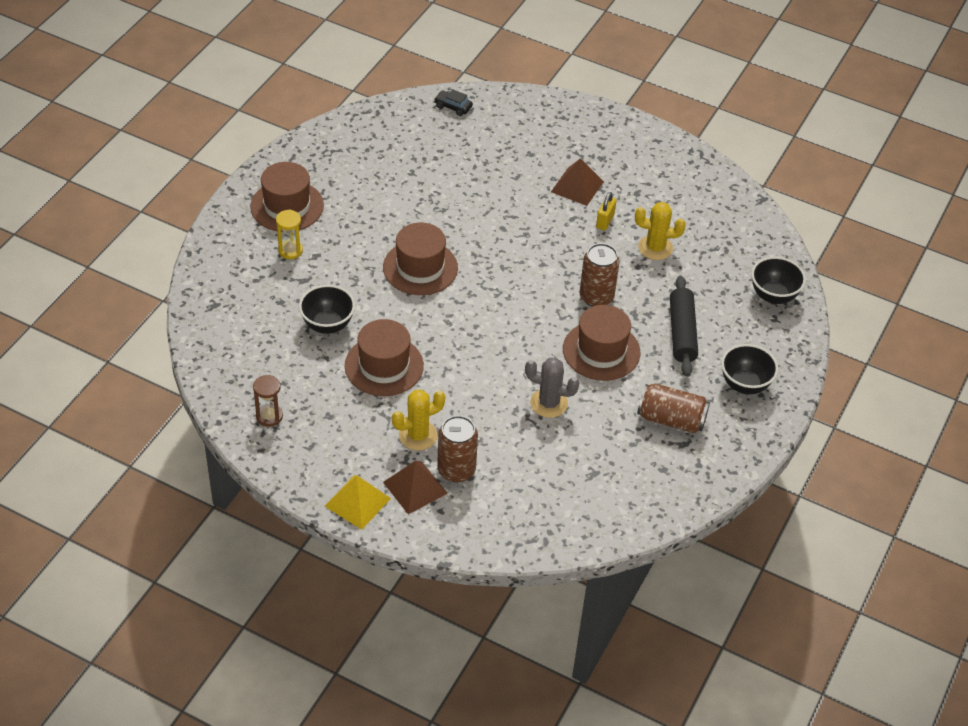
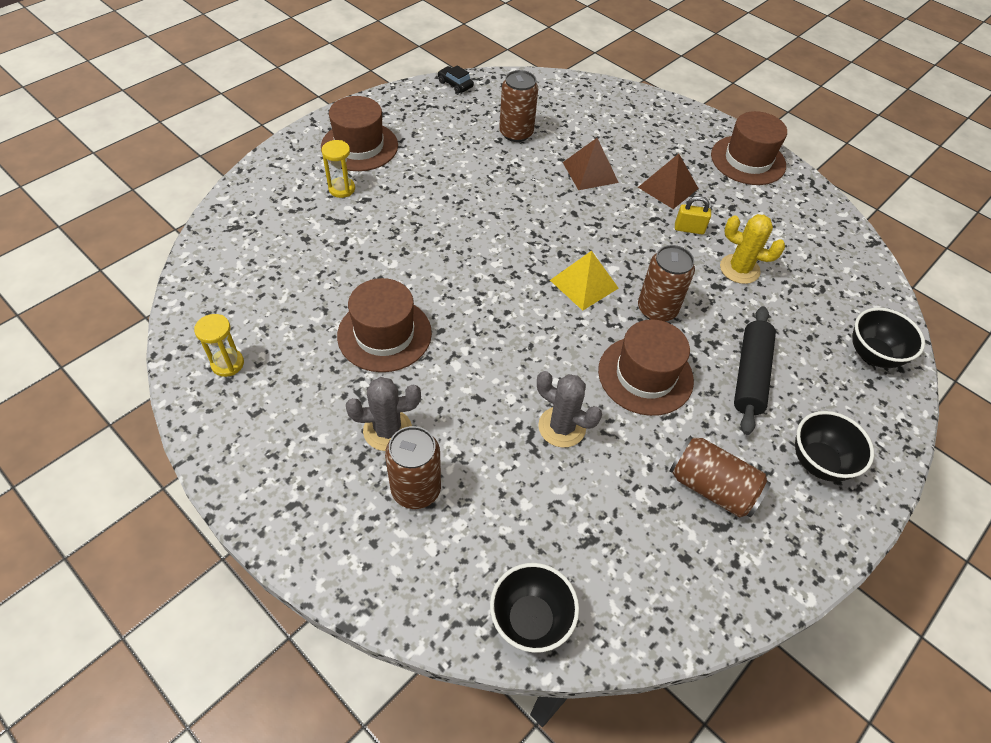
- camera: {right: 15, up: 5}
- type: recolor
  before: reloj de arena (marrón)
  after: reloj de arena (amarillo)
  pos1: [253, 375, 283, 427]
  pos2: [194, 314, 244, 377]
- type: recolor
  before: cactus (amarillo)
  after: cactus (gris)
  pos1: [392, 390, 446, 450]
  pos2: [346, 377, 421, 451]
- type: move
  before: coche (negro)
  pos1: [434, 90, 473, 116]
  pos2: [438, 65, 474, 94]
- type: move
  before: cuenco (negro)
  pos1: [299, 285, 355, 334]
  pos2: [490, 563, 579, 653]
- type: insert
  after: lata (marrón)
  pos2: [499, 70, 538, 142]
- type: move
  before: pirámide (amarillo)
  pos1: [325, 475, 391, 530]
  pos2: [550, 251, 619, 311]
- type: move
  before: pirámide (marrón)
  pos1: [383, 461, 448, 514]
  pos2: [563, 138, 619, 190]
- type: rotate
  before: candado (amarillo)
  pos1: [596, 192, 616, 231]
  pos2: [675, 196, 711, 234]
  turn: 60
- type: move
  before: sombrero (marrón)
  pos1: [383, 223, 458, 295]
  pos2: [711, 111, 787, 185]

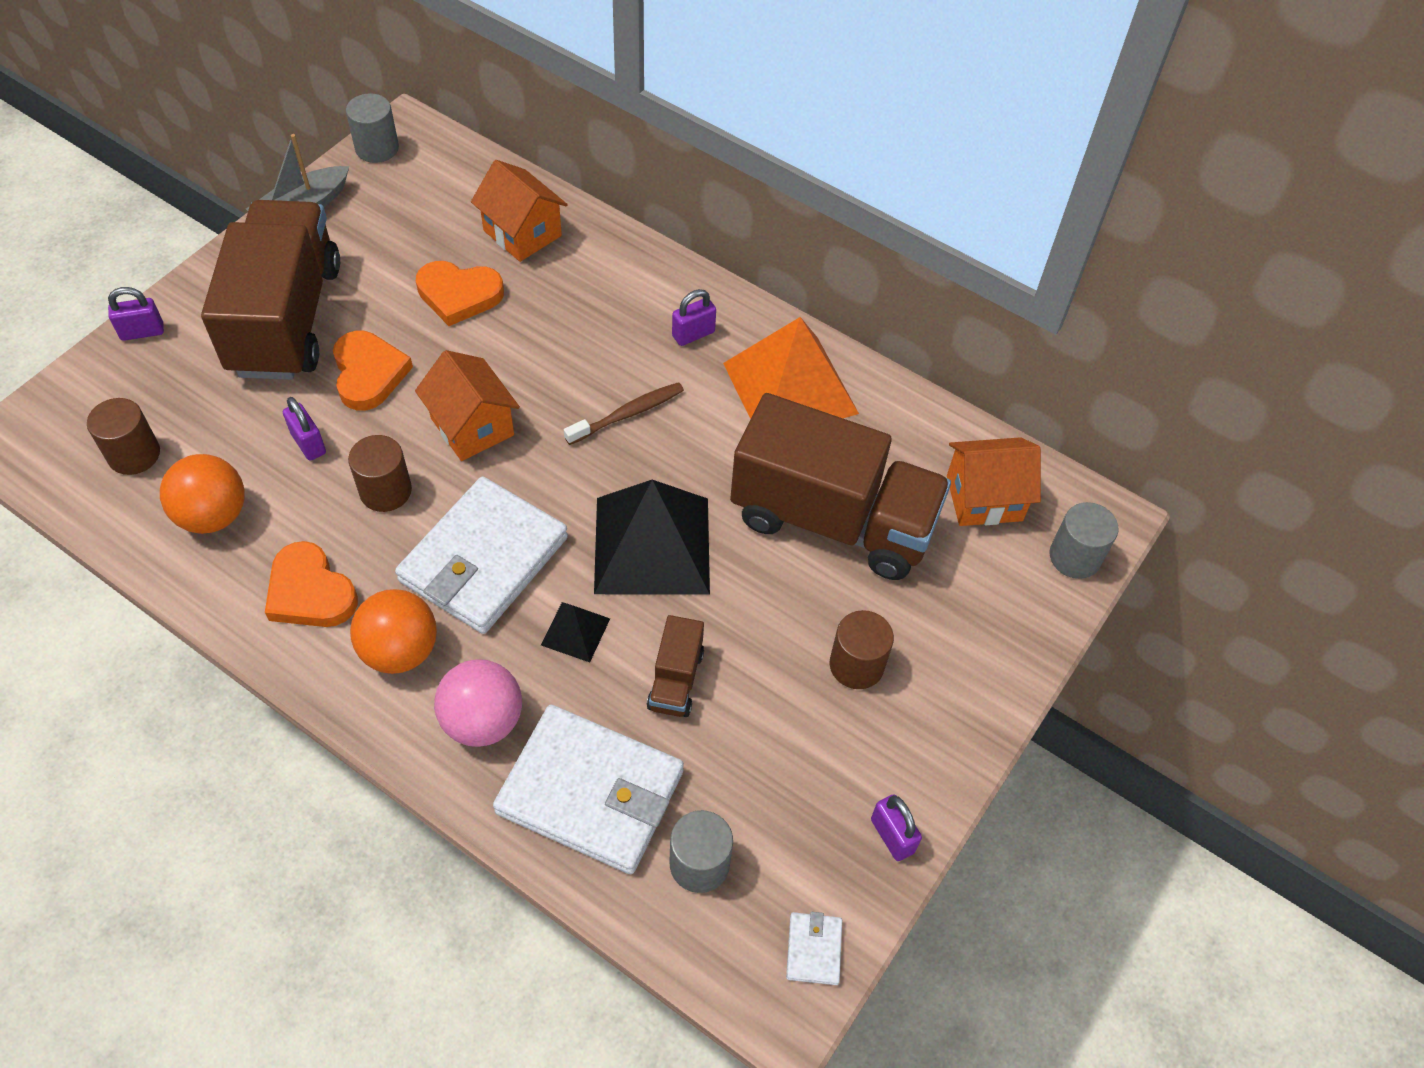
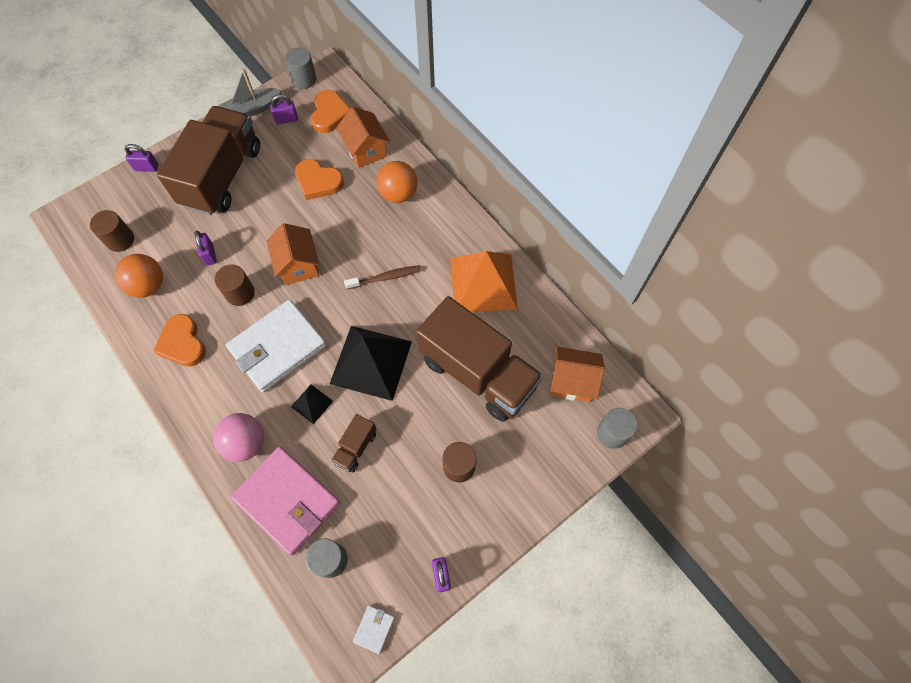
- camera: {right: 20, up: 10}
- type: recolor
  before: cartera (blanco)
  after: cartera (rosa)
  pos1: [493, 705, 684, 874]
  pos2: [231, 446, 340, 556]
- type: move
  before: candado (morado)
  pos1: [672, 289, 716, 346]
  pos2: [270, 94, 298, 125]
- type: move
  before: corazón (naranja)
  pos1: [333, 331, 413, 411]
  pos2: [311, 90, 350, 133]
- type: move
  before: pelota (naranja)
  pos1: [350, 589, 437, 674]
  pos2: [376, 161, 418, 203]

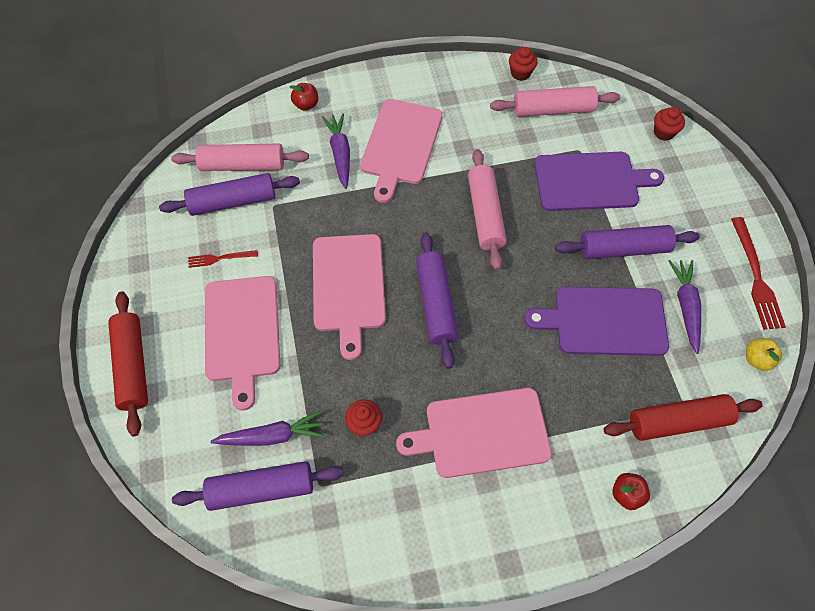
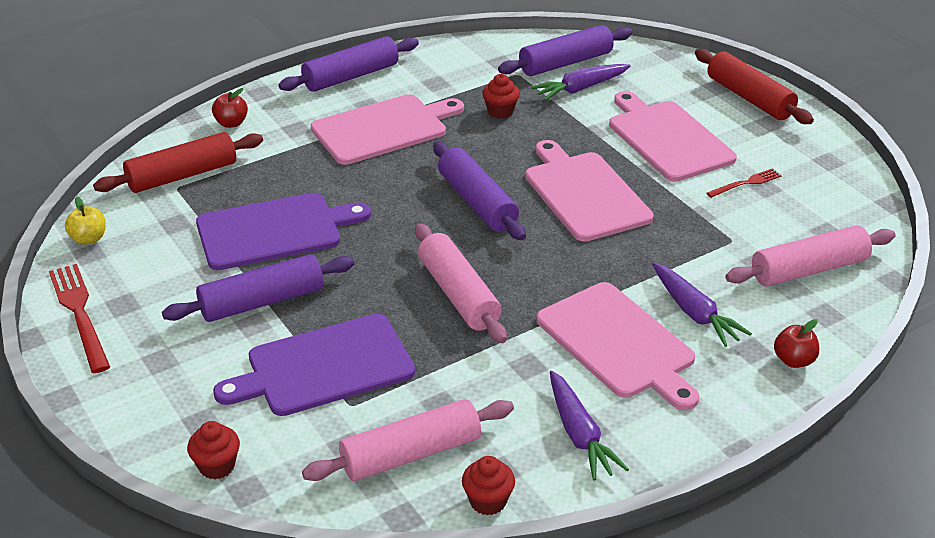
- camera: {right: 160, up: -25}
- type: move
  before: rodillo (morado)
  pos1: [159, 173, 300, 216]
  pos2: [278, 36, 419, 92]
- type: rotate
  before: tabla de cortar (rosa)
  pos1: [360, 99, 443, 203]
  pos2: [536, 282, 699, 410]
  turn: 150
- type: move
  before: zanahoria (morado)
  pos1: [669, 260, 701, 354]
  pos2: [550, 371, 629, 480]

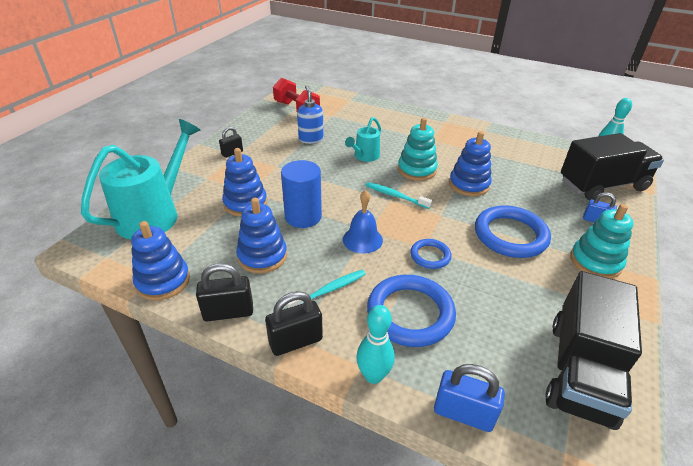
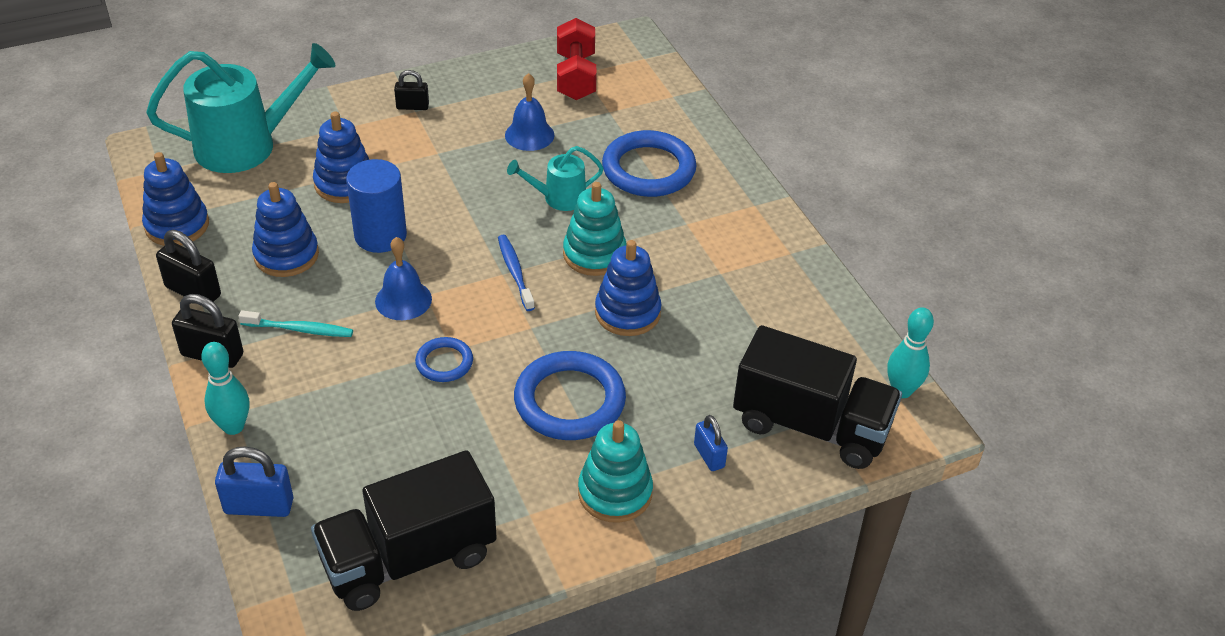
- camera: {right: 40, up: 5}
- type: rotate
  before: candado (azul)
  pos1: [434, 364, 505, 432]
  pos2: [215, 446, 293, 517]
  turn: -60
- type: recolor
  before: cepillo de dientes (turquesa)
  after: cepillo de dientes (azul)
  pos1: [365, 182, 432, 209]
  pos2: [498, 235, 535, 311]
- type: replace
  before: dispensador de jabón (azul)
  after: campana (azul)
  pos1: [297, 85, 323, 144]
  pos2: [505, 73, 554, 151]
- type: move
  before: anillo (azul)
  pos1: [367, 275, 456, 347]
  pos2: [602, 130, 697, 197]

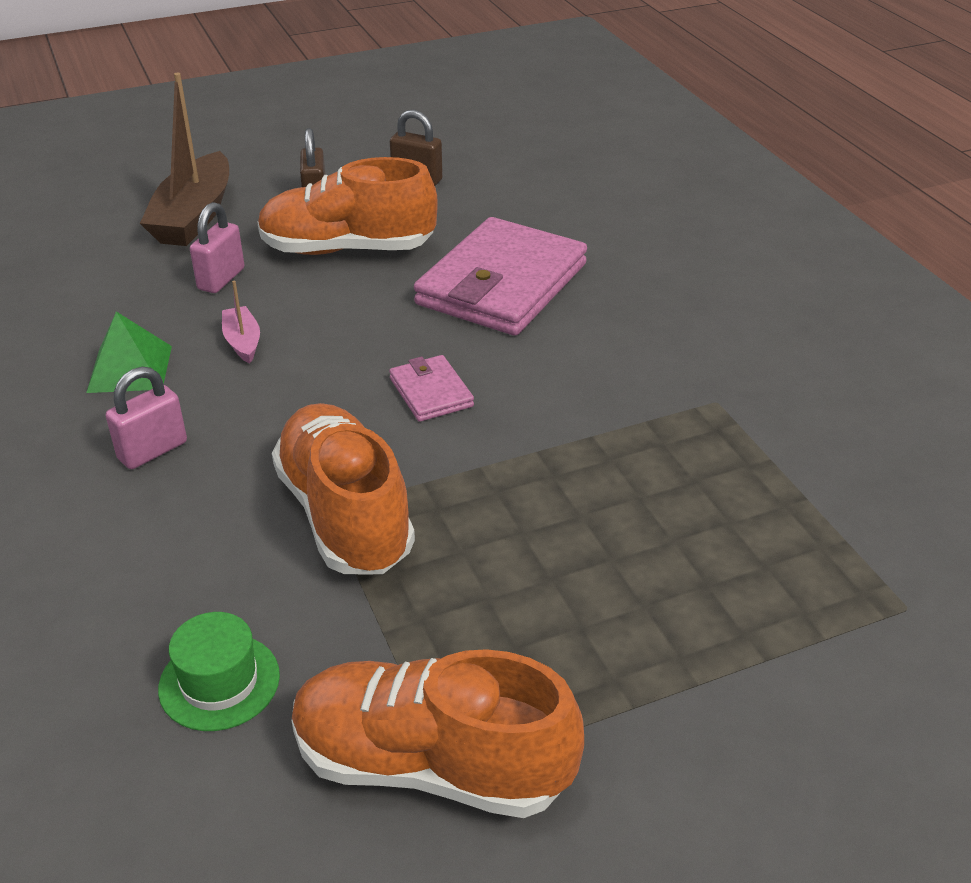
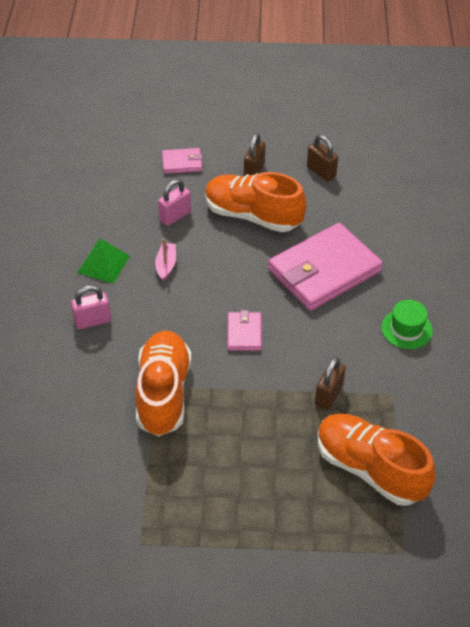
- camera: {right: 25, up: 10}
- type: replace
  before: barco (marrón)
  after: cartera (rosa)
  pos1: [140, 73, 229, 246]
  pos2: [162, 148, 203, 174]
- type: insert
  after: candado (marrón)
  pos2: [315, 357, 346, 410]
- type: move
  before: zapato (naranja)
  pos1: [292, 649, 584, 818]
  pos2: [318, 414, 436, 506]
- type: move
  before: sombrero (verde)
  pos1: [158, 612, 280, 731]
  pos2: [381, 300, 433, 349]

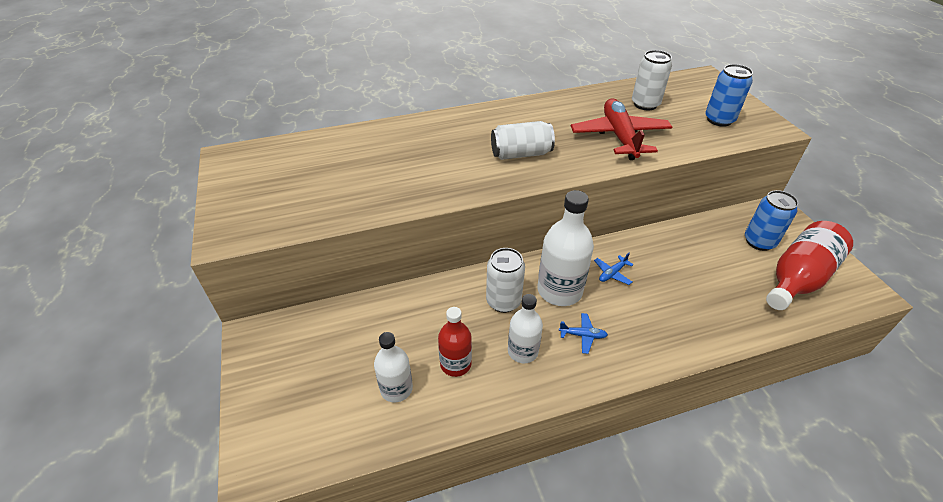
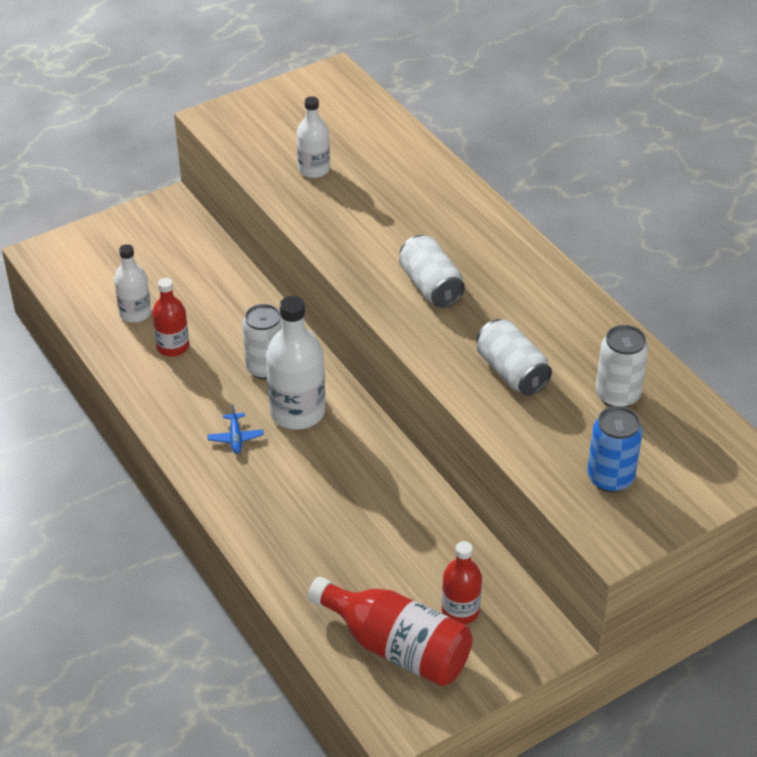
- camera: {right: 75, up: 0}
- type: move
  before: botella (blanco)
  pos1: [508, 294, 543, 363]
  pos2: [297, 96, 330, 178]
- type: replace
  before: lata (azul)
  after: botella (rojo)
  pos1: [745, 190, 798, 251]
  pos2: [442, 541, 482, 625]
- type: replace
  before: avión (rojo)
  after: lata (blanco)
  pos1: [571, 99, 672, 160]
  pos2: [476, 319, 552, 396]
- type: delete
  before: avión (azul)
  pos1: [594, 253, 633, 285]

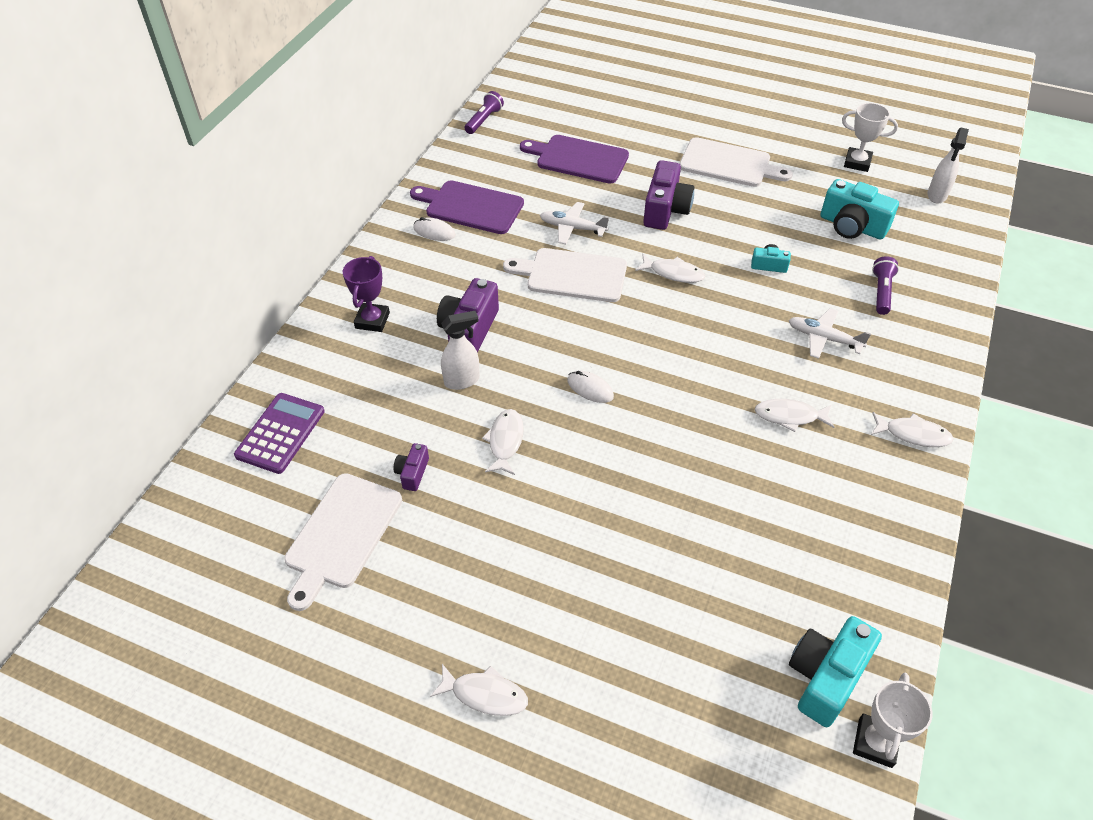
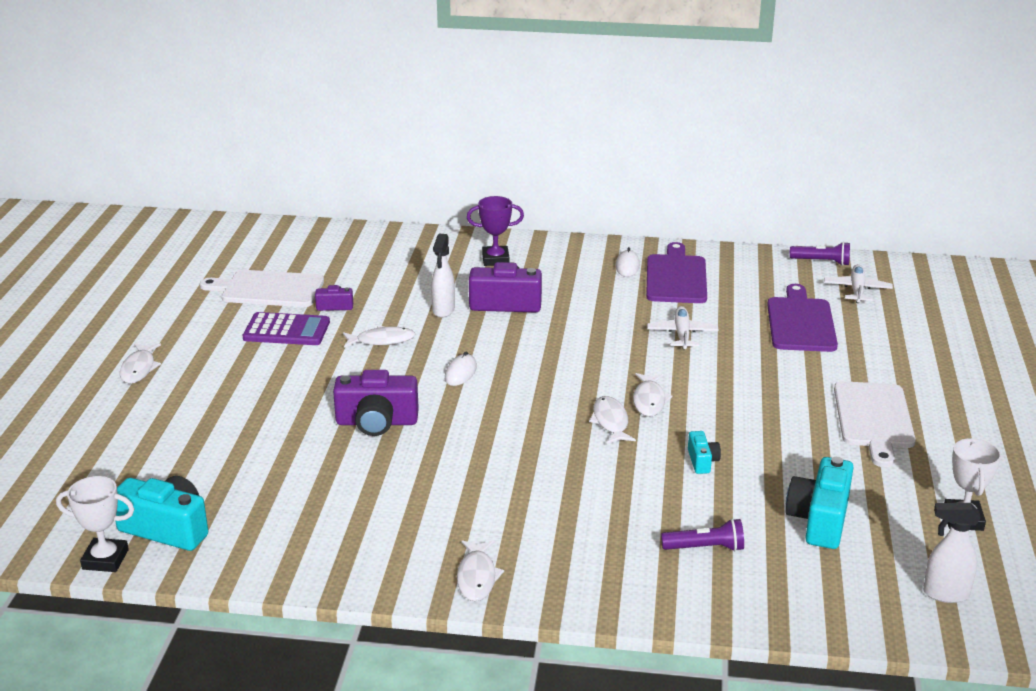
- camera: {right: 75, up: -20}
- type: move
  before: calculadora (morado)
  pos1: [234, 393, 325, 474]
  pos2: [243, 312, 330, 345]
- type: move
  before: cámara (morado)
  pos1: [643, 160, 694, 230]
  pos2: [333, 370, 419, 436]
- type: rotate
  before: pulverizador (blanco)
  pos1: [441, 311, 480, 390]
  pos2: [431, 234, 455, 318]
  turn: 45
- type: move
  before: pez (blanco)
  pos1: [755, 399, 834, 432]
  pos2: [589, 396, 636, 444]
- type: move
  before: avión (blanco)
  pos1: [789, 308, 871, 359]
  pos2: [824, 264, 893, 303]
- type: delete
  before: tabla de cortar (blanco)
  pos1: [503, 248, 627, 302]

